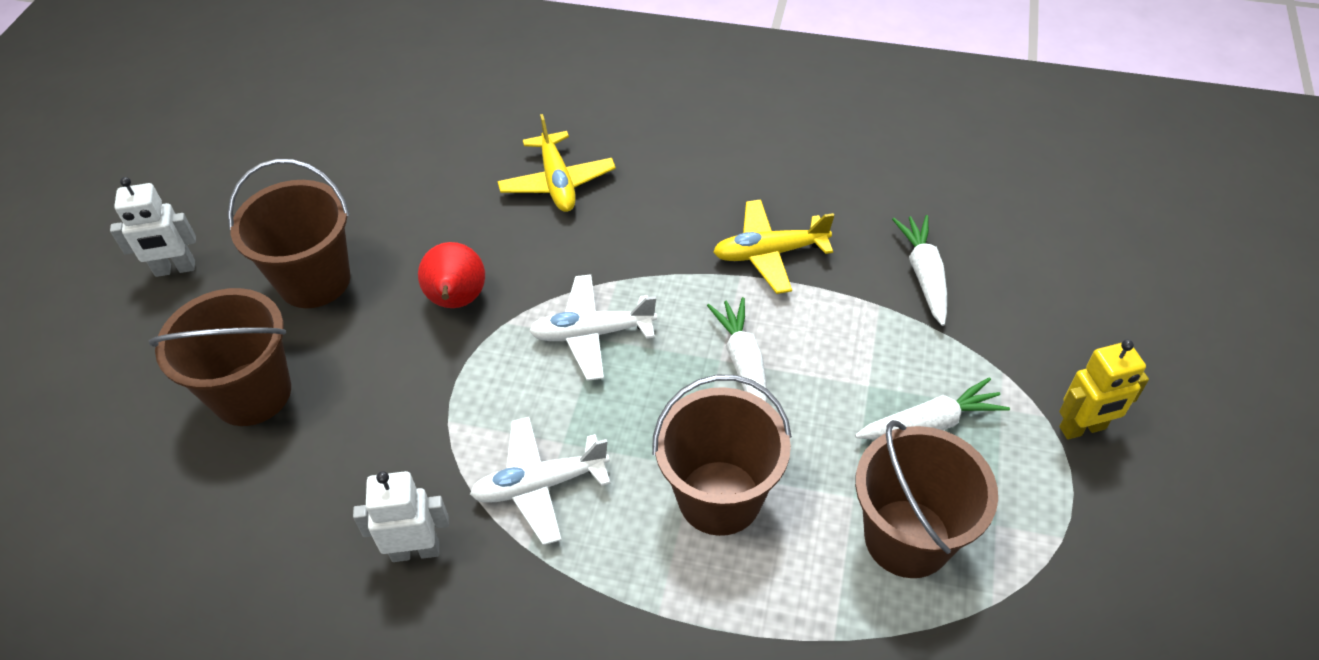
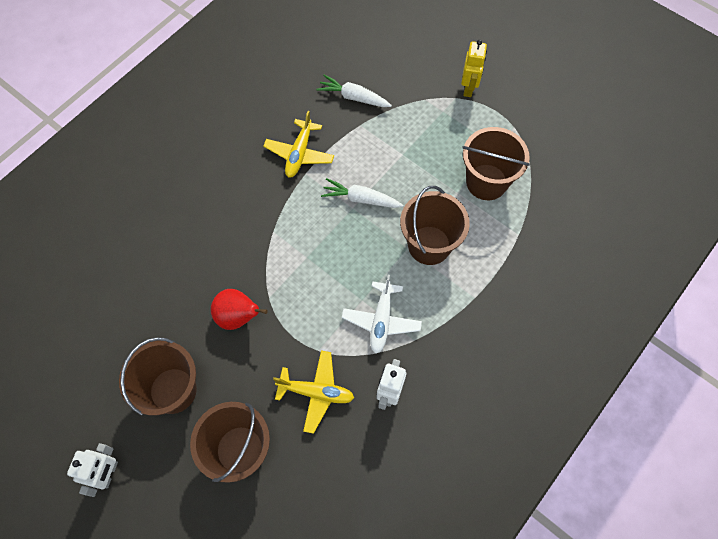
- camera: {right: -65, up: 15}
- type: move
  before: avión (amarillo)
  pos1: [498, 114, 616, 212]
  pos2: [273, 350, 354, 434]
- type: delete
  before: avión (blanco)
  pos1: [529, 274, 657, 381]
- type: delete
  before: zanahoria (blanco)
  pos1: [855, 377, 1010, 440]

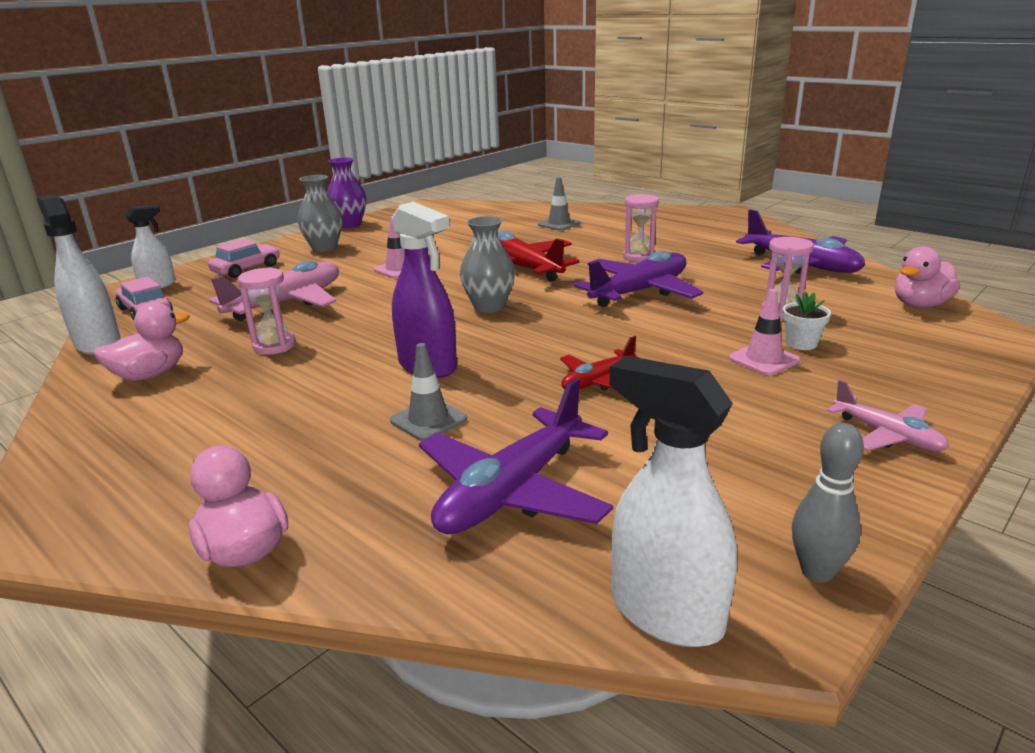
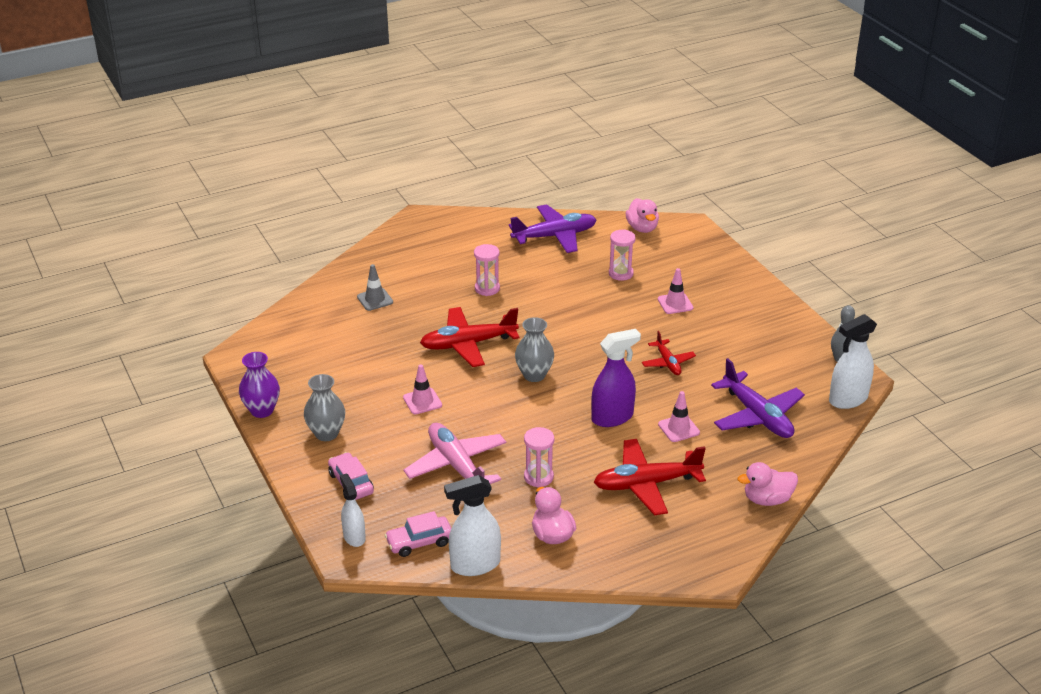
- camera: {right: -70, up: 10}
- type: insert
  after: avión (rojo)
  pos2: [594, 439, 706, 515]
- type: recolor
  before: cono de tráfico (gris)
  after: cono de tráfico (rosa)
  pos1: [390, 343, 467, 441]
  pos2: [658, 391, 700, 442]
- type: delete
  before: avión (morado)
  pos1: [574, 251, 703, 307]
- type: delete
  before: maceta (blanco)
  pos1: [782, 292, 831, 350]
- type: delete
  before: avión (rosa)
  pos1: [827, 380, 949, 452]

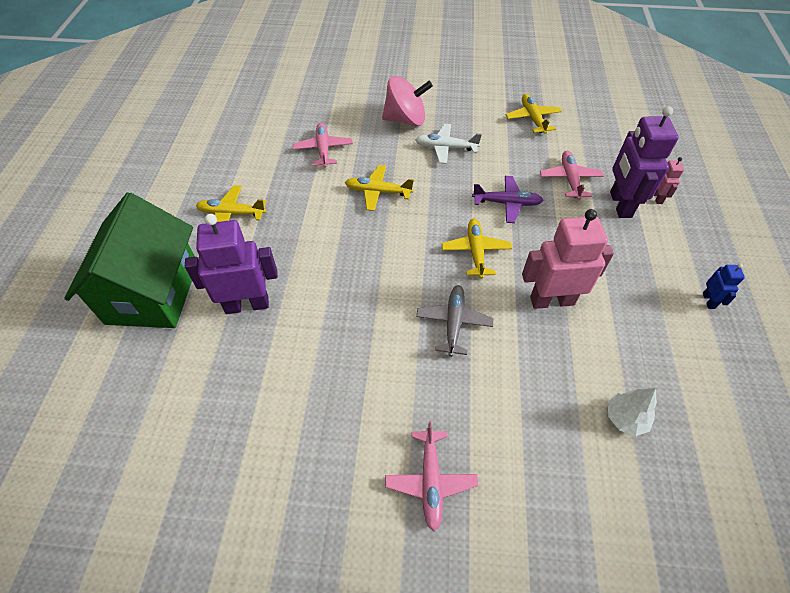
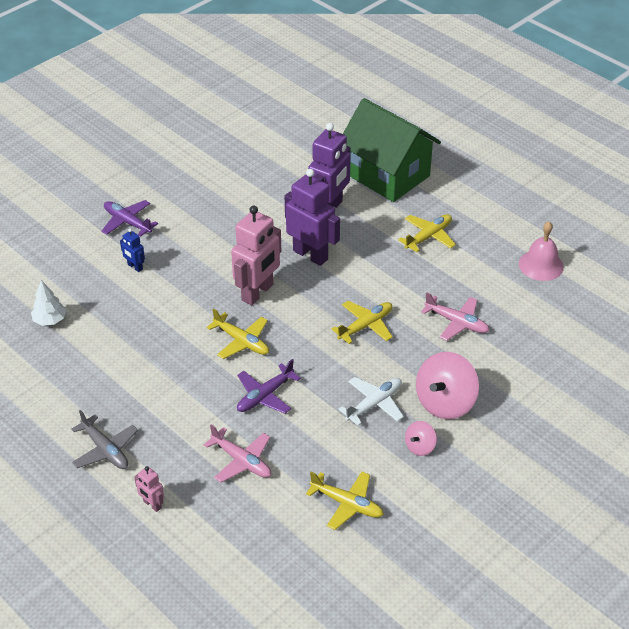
- camera: {right: 130, up: -10}
- type: move
  before: avión (gris)
  pos1: [416, 285, 494, 357]
  pos2: [71, 410, 138, 469]
- type: recolor
  before: avión (rosa)
  after: avión (morado)
  pos1: [385, 421, 478, 531]
  pos2: [101, 200, 158, 236]
- type: move
  before: robot (azul)
  pos1: [703, 263, 745, 309]
  pos2: [120, 228, 145, 272]
- type: move
  before: robot (rosa)
  pos1: [522, 209, 614, 309]
  pos2: [231, 206, 281, 305]
- type: move
  before: robot (morado)
  pos1: [610, 106, 679, 218]
  pos2: [285, 169, 340, 266]
- type: insert
  after: peonza (rosa)
  pos2: [405, 421, 437, 456]
- type: insert
  after: campana (rosa)
  pos2: [519, 221, 564, 281]

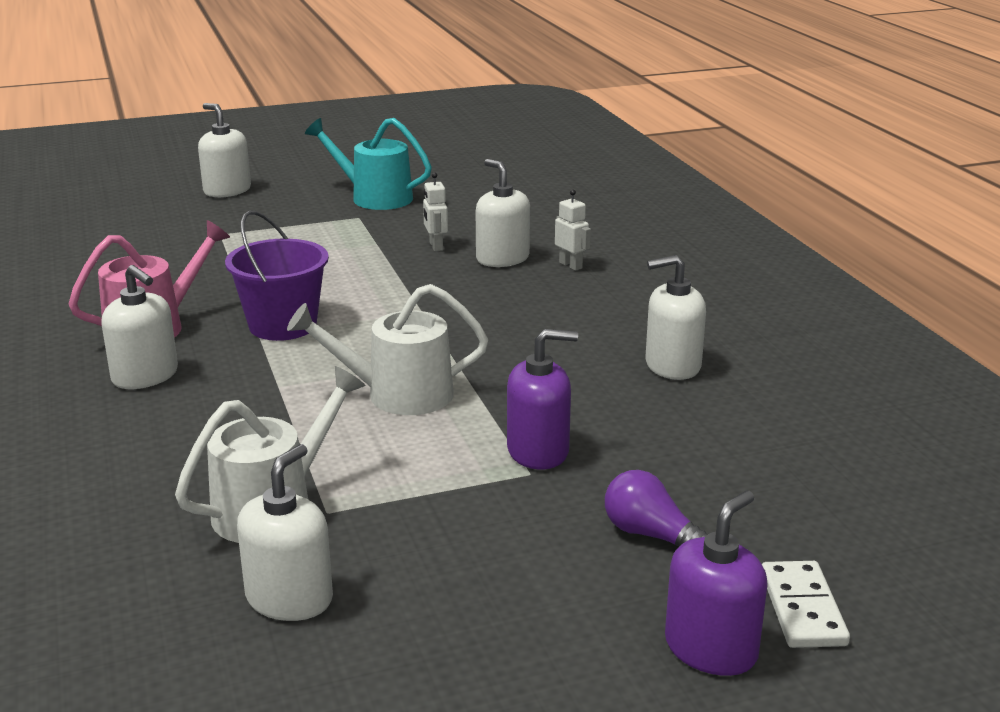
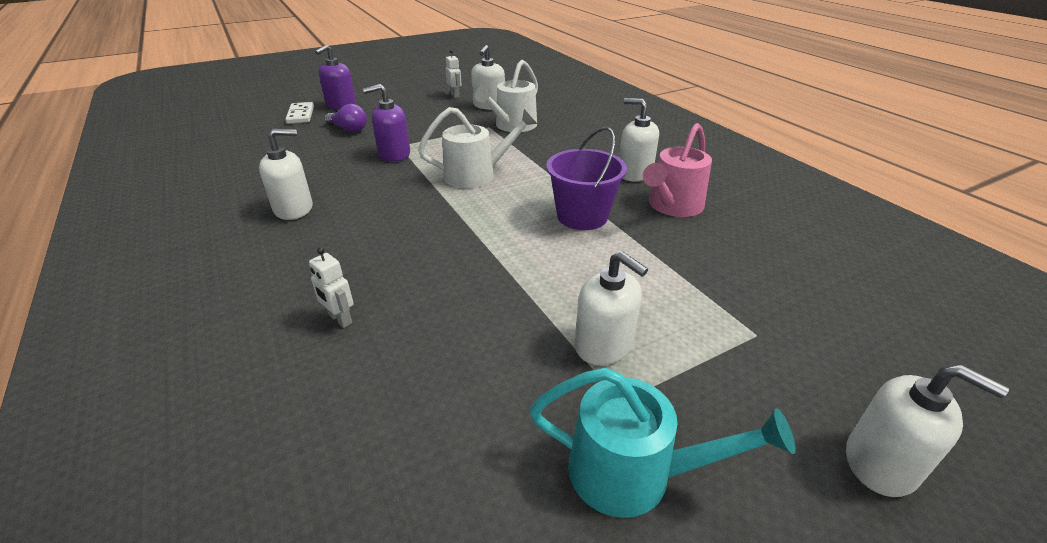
- camera: {right: 170, up: 10}
- type: move
  before: robot (blanco)
  pos1: [423, 172, 448, 251]
  pos2: [445, 50, 462, 98]
- type: move
  before: dispensador de jabón (blanco)
  pos1: [476, 159, 530, 267]
  pos2: [575, 251, 648, 365]

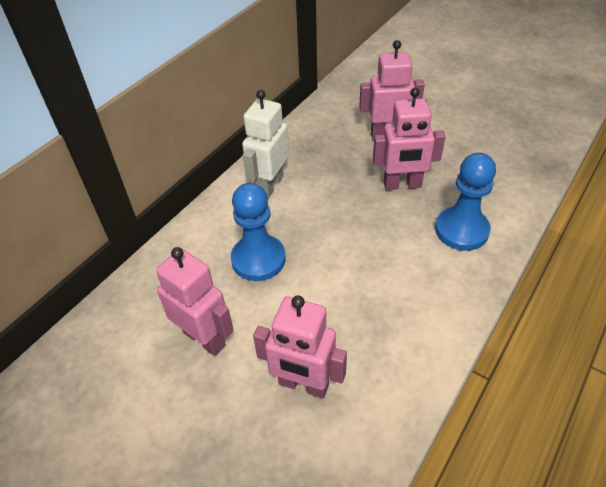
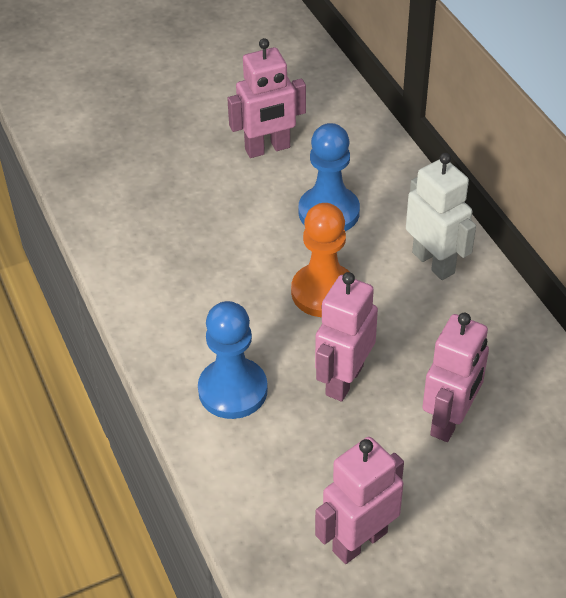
- camera: {right: 120, up: 0}
- type: insert
  after: peón (naranja)
  pos2: [291, 203, 349, 317]
- type: move
  before: robot (rosa)
  pos1: [253, 295, 347, 398]
  pos2: [315, 437, 404, 564]

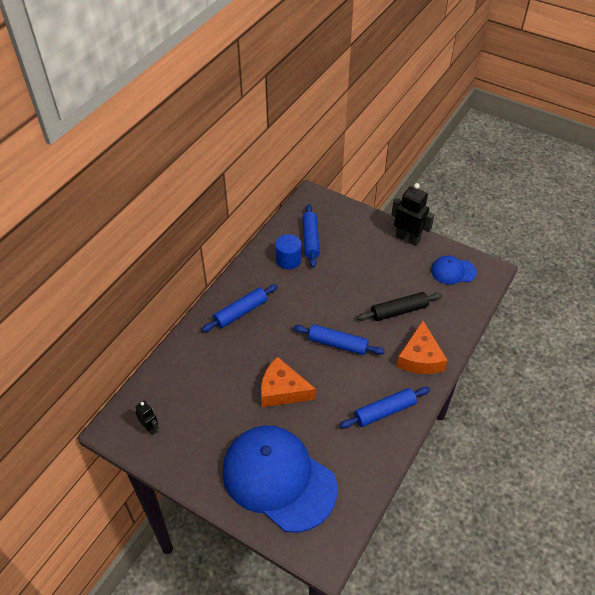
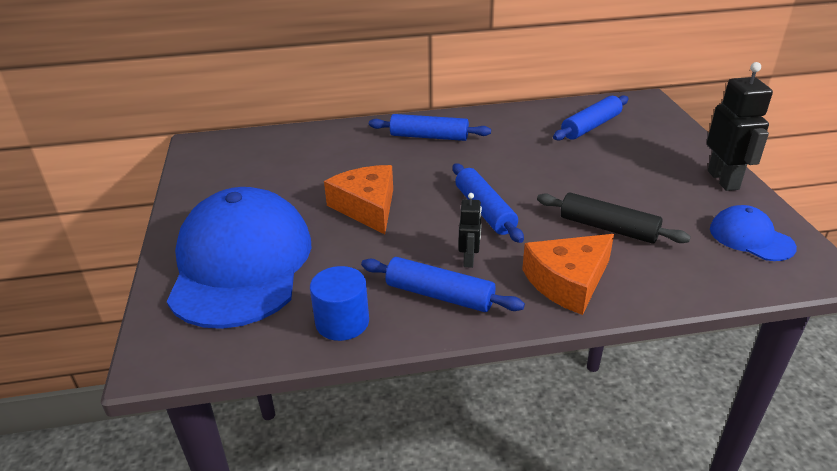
- camera: {right: 50, up: -15}
- type: move
  before: cilindro (azul)
  pos1: [275, 234, 302, 269]
  pos2: [310, 266, 369, 341]
- type: move
  before: robot (negro)
  pos1: [135, 400, 159, 435]
  pos2: [458, 193, 482, 268]

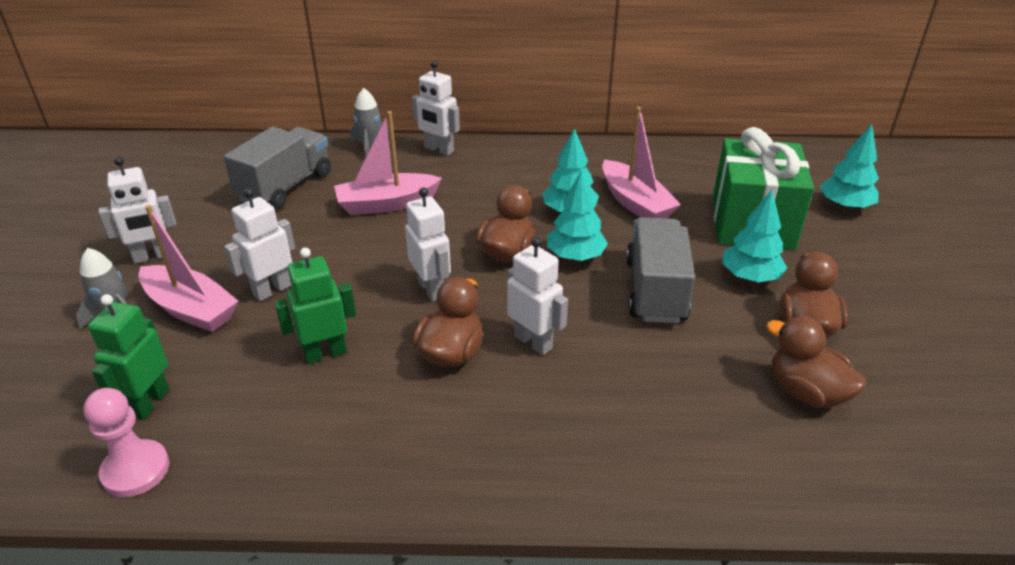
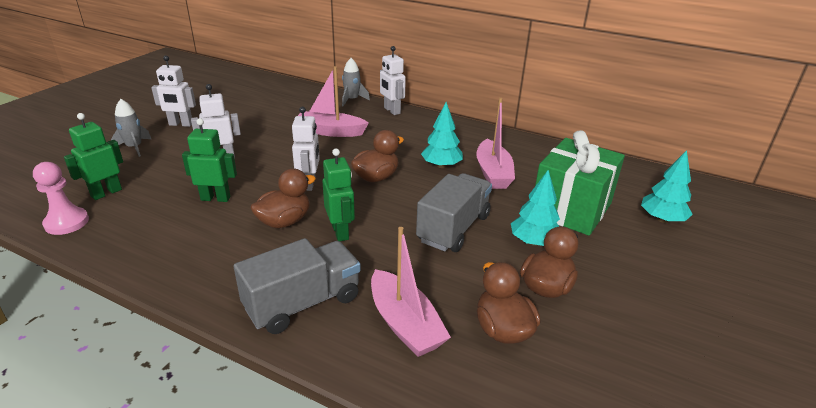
- camera: {right: 25, up: -5}
- type: move
  before: camión (gris)
  pos1: [224, 127, 331, 209]
  pos2: [234, 238, 361, 334]
- type: recolor
  before: robot (blanco)
  after: robot (verde)
  pos1: [507, 237, 568, 355]
  pos2: [322, 149, 355, 241]
- type: move
  before: barco (rosa)
  pos1: [138, 205, 239, 332]
  pos2: [371, 227, 451, 357]
- type: delete
  before: árbol (turquesa)
  pos1: [547, 170, 608, 261]

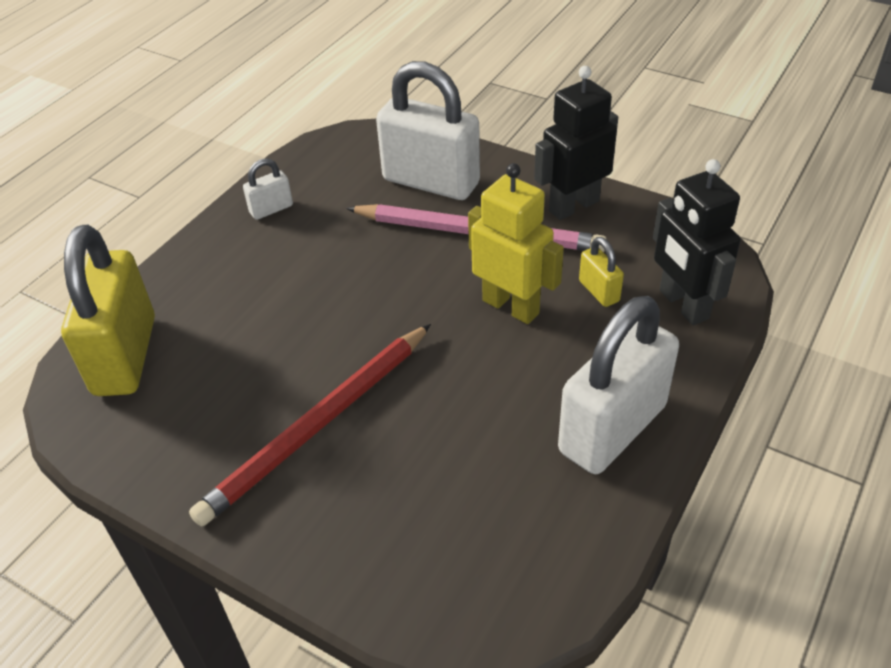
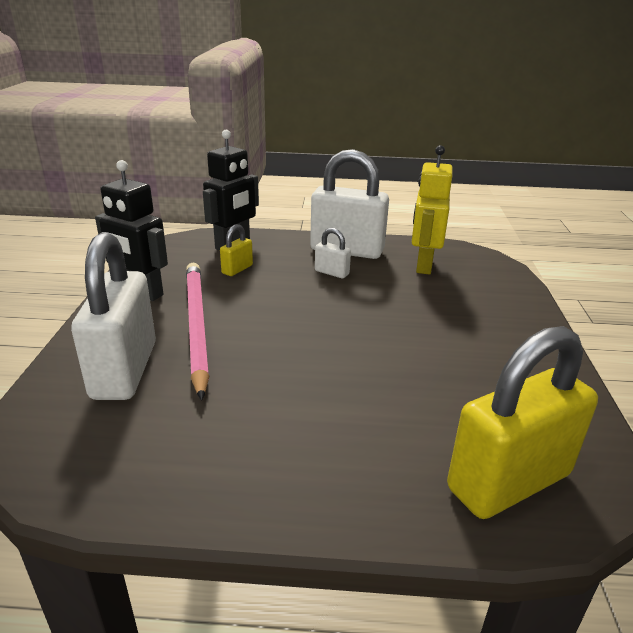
- camera: {right: -120, up: -15}
- type: move
  before: candado (blanco)
  pos1: [243, 158, 293, 220]
  pos2: [315, 228, 351, 278]
- type: move
  before: robot (amarillo)
  pos1: [468, 163, 564, 324]
  pos2: [412, 145, 453, 274]
- type: delete
  before: lápiz (rojo)
  pos1: [189, 324, 431, 526]

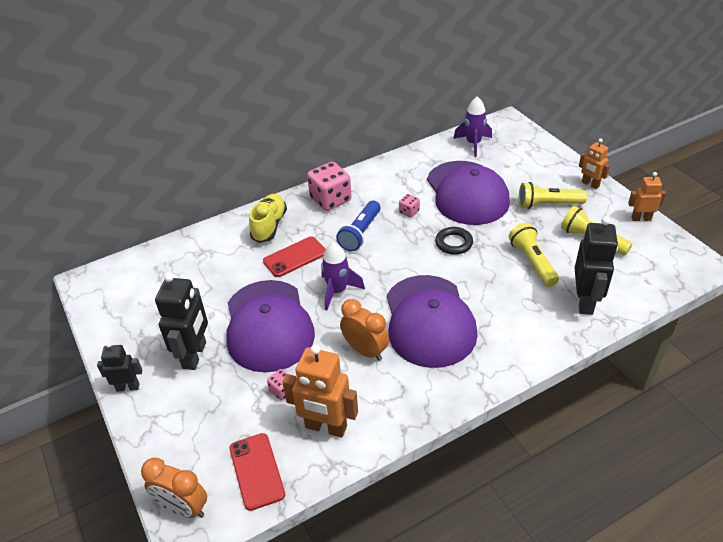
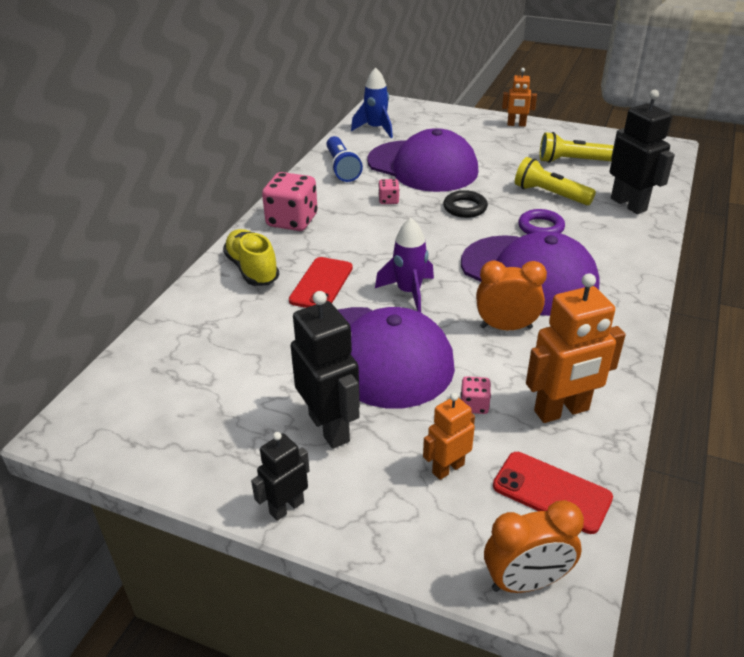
- camera: {right: -40, up: -5}
- type: move
  before: lámpara de mano (azul)
  pos1: [336, 200, 381, 251]
  pos2: [327, 136, 363, 182]
- type: recolor
  before: cohete (morado)
  after: cohete (azul)
  pos1: [453, 96, 492, 157]
  pos2: [351, 68, 393, 138]
- type: move
  before: robot (naranja)
  pos1: [628, 172, 666, 221]
  pos2: [423, 393, 475, 480]
- type: insert
  after: anillo (morado)
  pos2: [518, 209, 565, 234]
- type: delete
  before: lámpara de mano (amarillo)
  pos1: [519, 182, 587, 209]

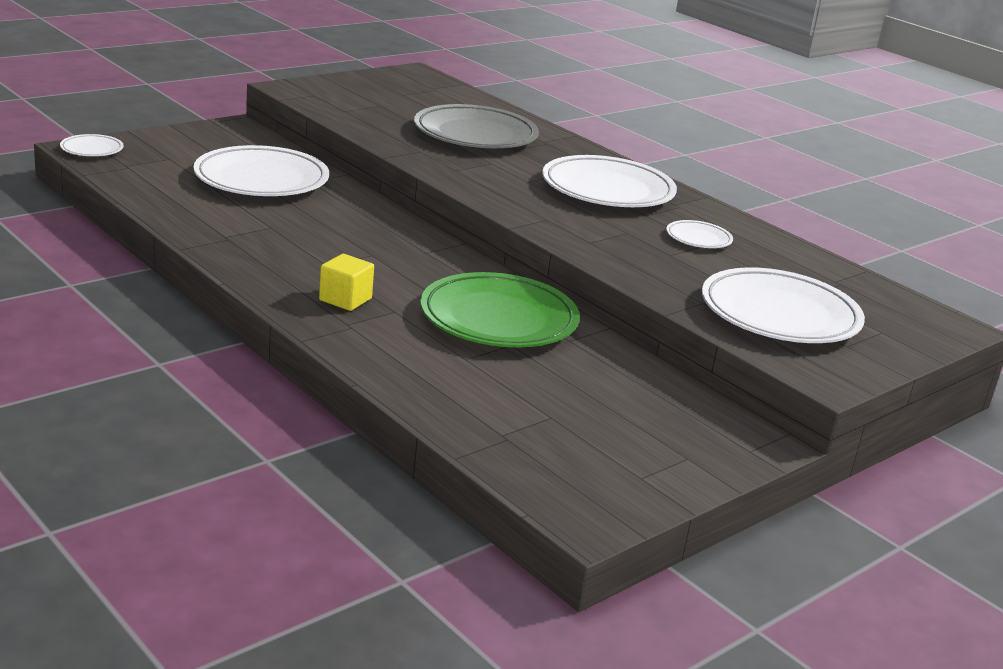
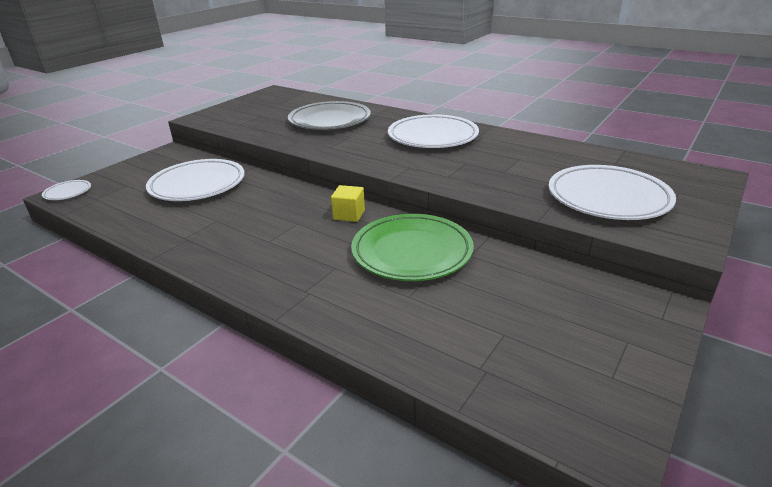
- camera: {right: -10, up: 5}
- type: move
  before: cubo (amarillo)
  pos1: [319, 254, 374, 311]
  pos2: [331, 185, 365, 222]
- type: delete
  before: plato (blanco)
  pos1: [666, 220, 733, 248]

